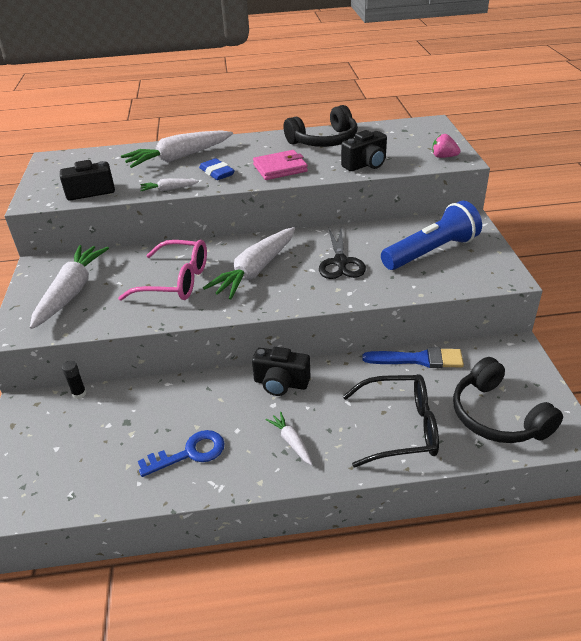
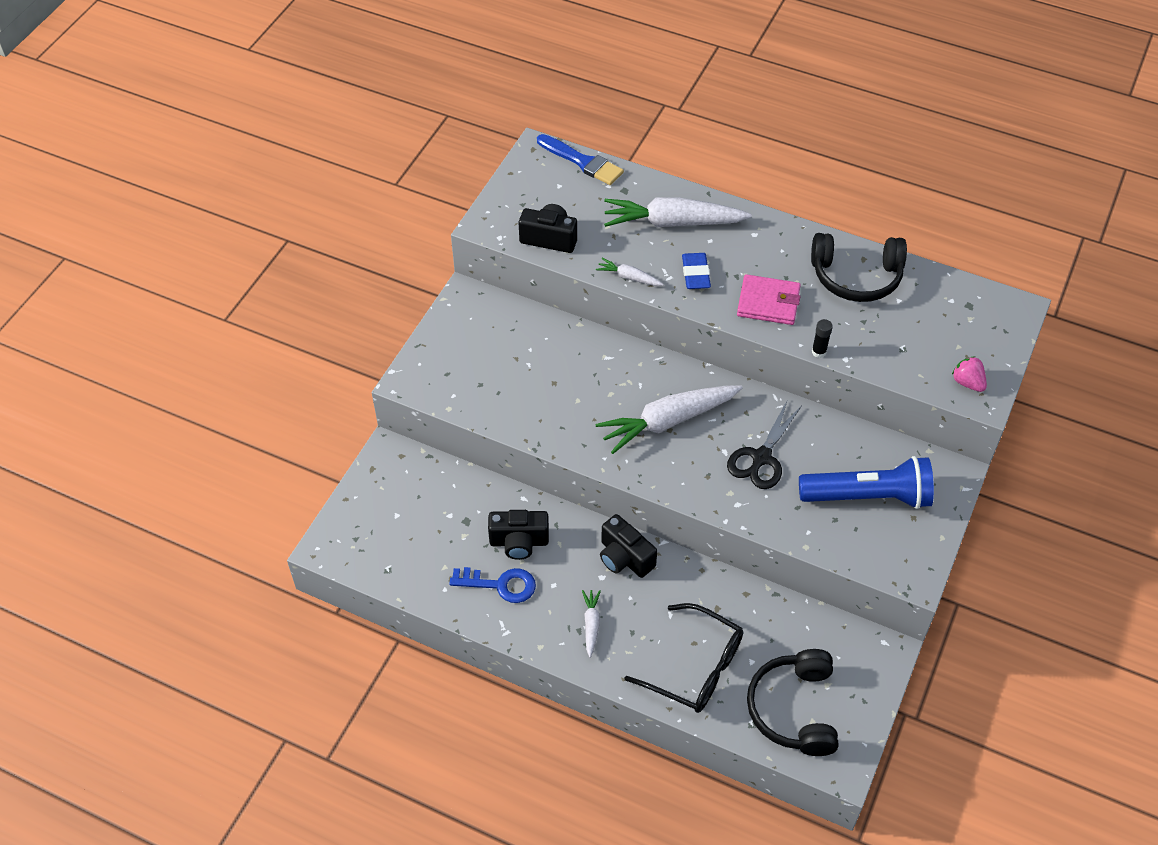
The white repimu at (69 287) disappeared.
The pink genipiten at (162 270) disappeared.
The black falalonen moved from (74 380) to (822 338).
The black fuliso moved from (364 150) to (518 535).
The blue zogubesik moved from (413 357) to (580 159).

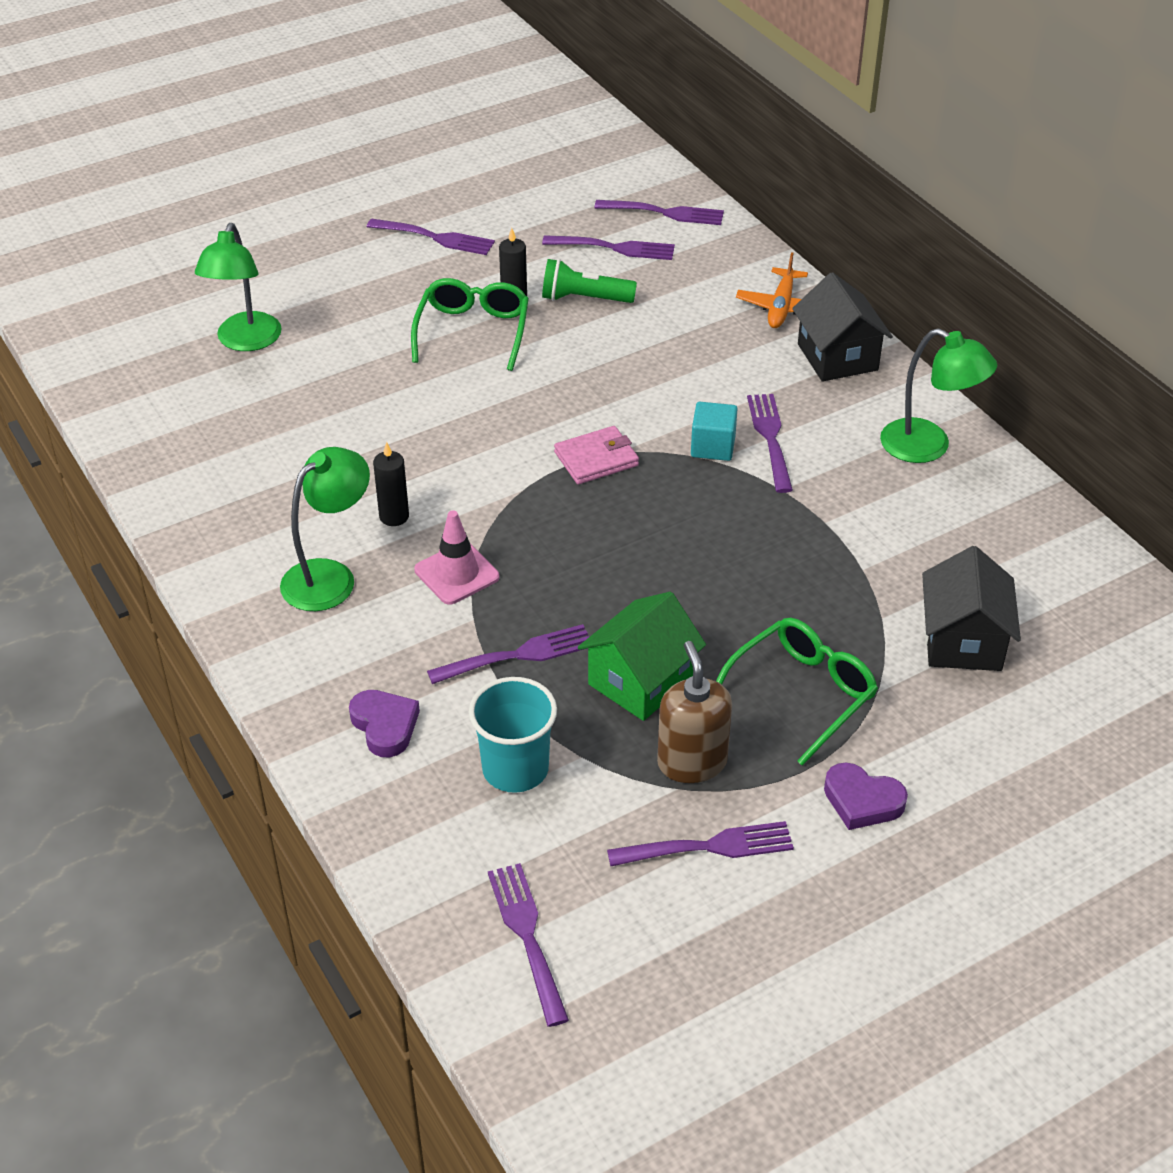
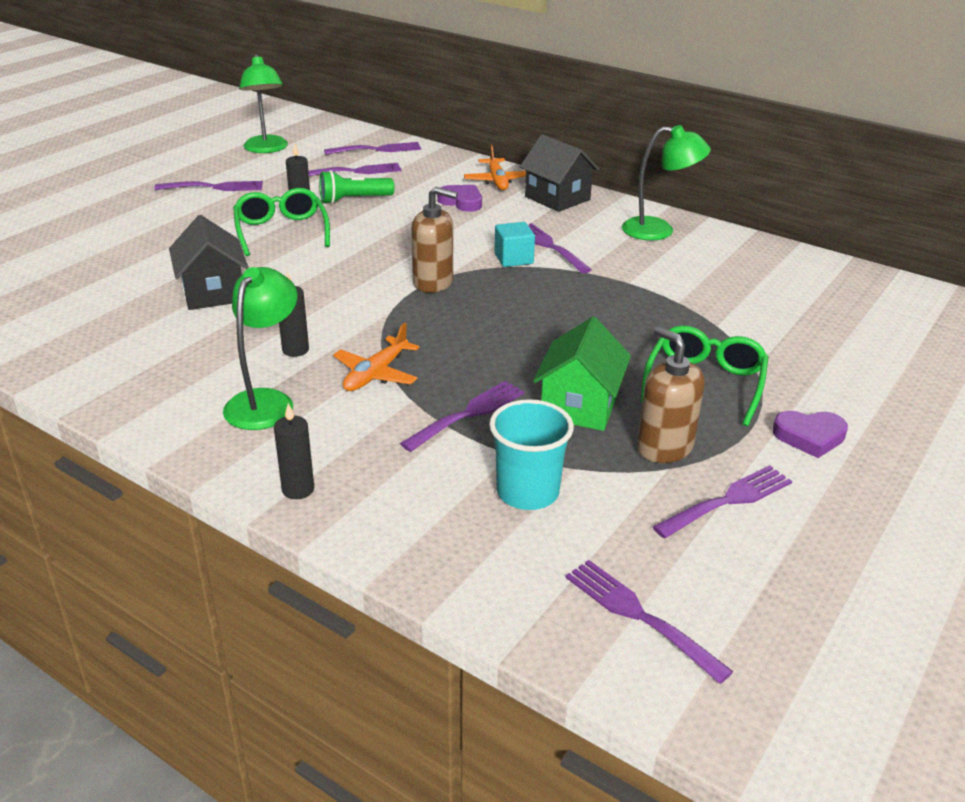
The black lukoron at (294 451) appeared.
The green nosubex moved from (238 287) to (263 103).
The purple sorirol moved from (384 723) to (459 198).
The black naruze moved from (971 608) to (208 262).
The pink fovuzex at (456 557) was replaced by the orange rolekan at (376 357).
The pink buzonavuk at (596 455) was replaced by the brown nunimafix at (434 240).

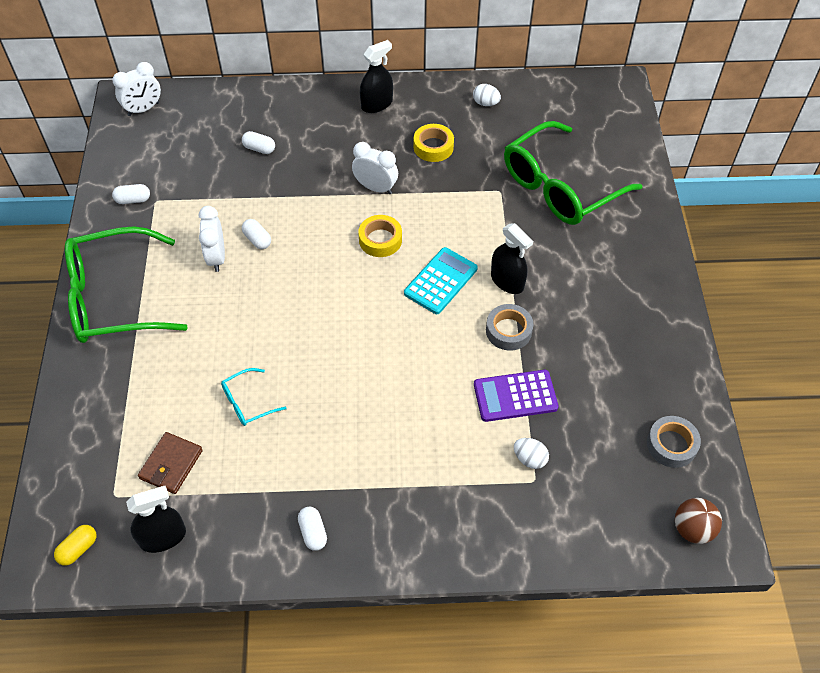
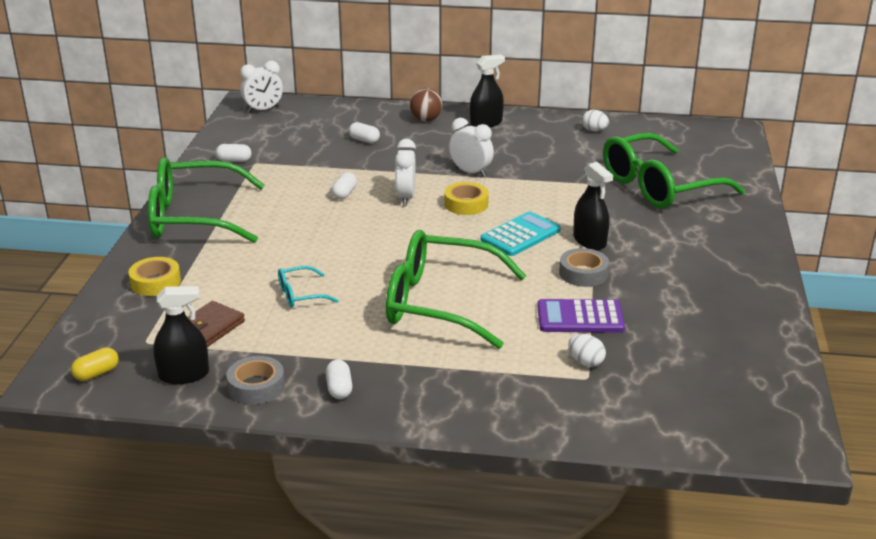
The green genipiten at (456 289) appeared.
The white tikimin moved from (212 239) to (405 172).
The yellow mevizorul moved from (433 143) to (154 276).
The grey mevizorul moved from (674 442) to (255 380).
The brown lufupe moved from (698 521) to (426 104).
The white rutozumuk at (256 234) turned 45 degrees clockwise.

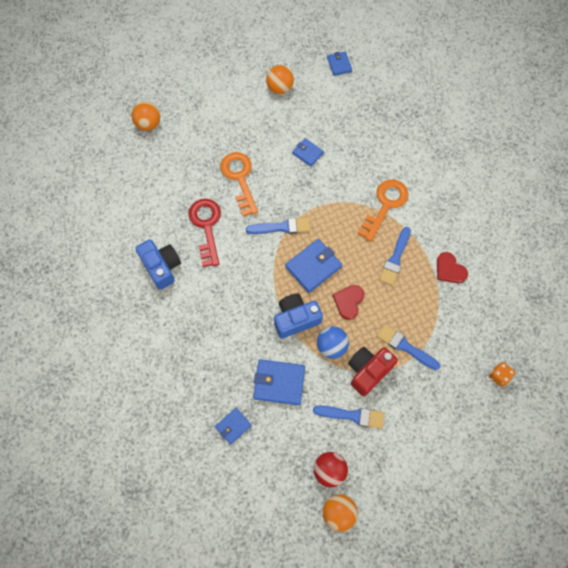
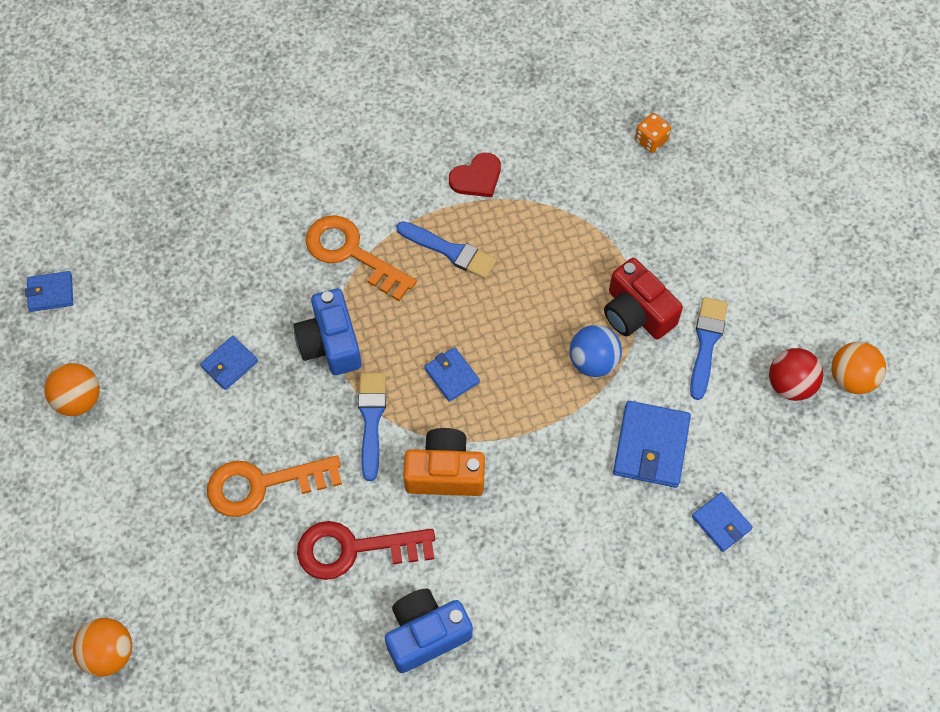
The red sorirol at (348 302) disappeared.
The blue zogubesik at (408 347) disappeared.
The orange fuliso at (444 462) appeared.
The blue fuliso moved from (298 316) to (327 332).
The blue buzonavuk at (313 266) changed to 0.59 times the size.

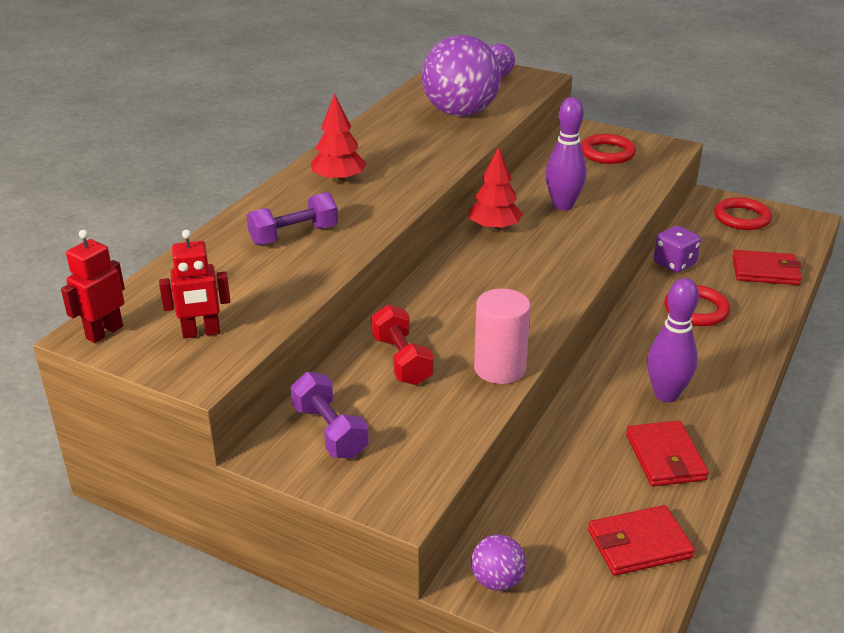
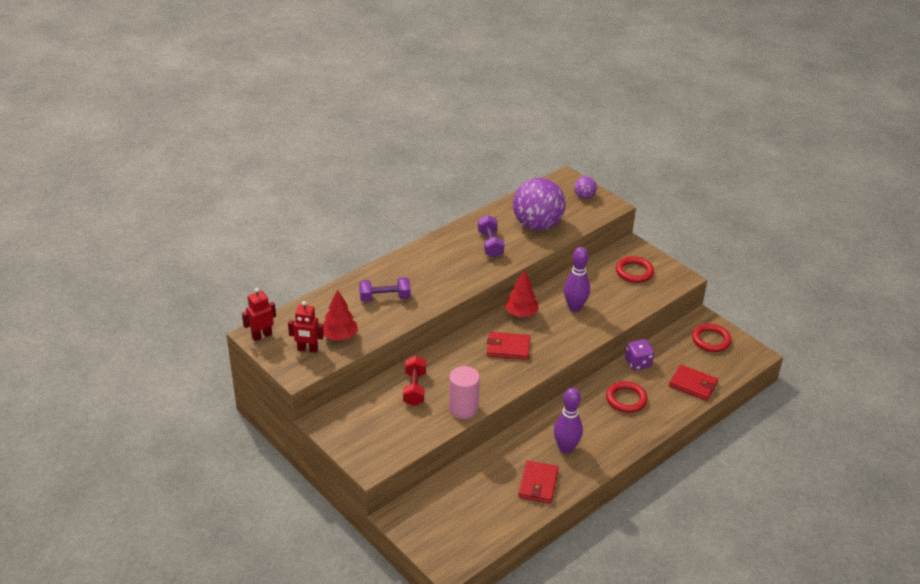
The purple lufupe at (498 563) disappeared.
The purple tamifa moved from (330 415) to (491 236).
The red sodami moved from (338 138) to (340 315).
The red buzonavuk moved from (641 540) to (508 346).

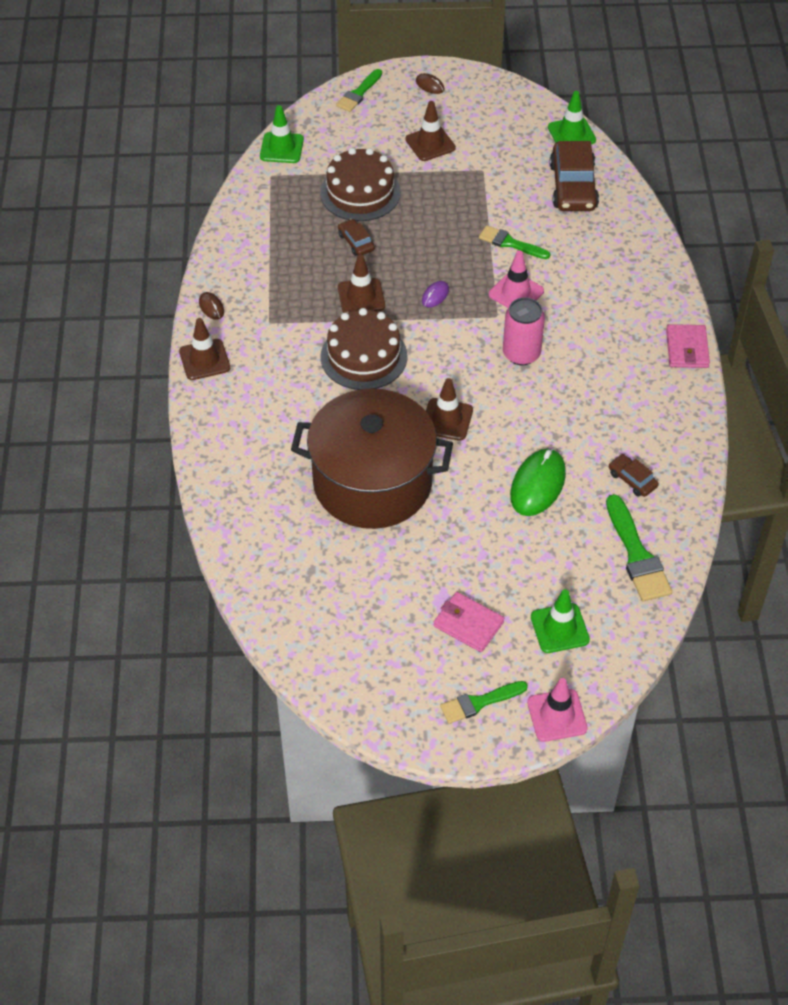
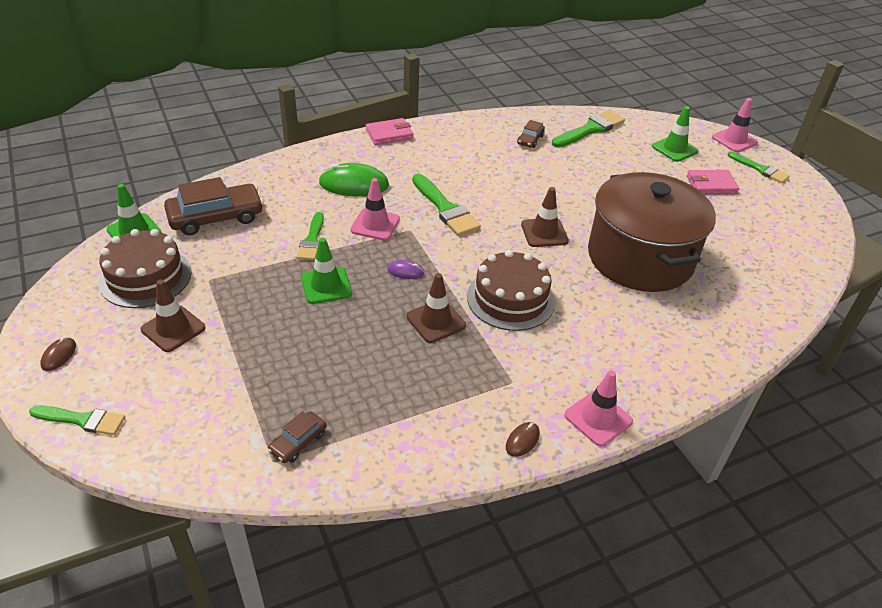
The green fovuzex moved from (282 134) to (326 271).
The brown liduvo moved from (360 184) to (145 268).
The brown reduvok moved from (356 237) to (297 437).
The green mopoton moved from (538 482) to (354 179).
The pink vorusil at (524 331) was replaced by the green zogubesik at (446 205).
The brown fovuzex at (204 349) became the pink fovuzex at (598 408).
The pink buzonavuk at (469 622) turned 75 degrees clockwise.

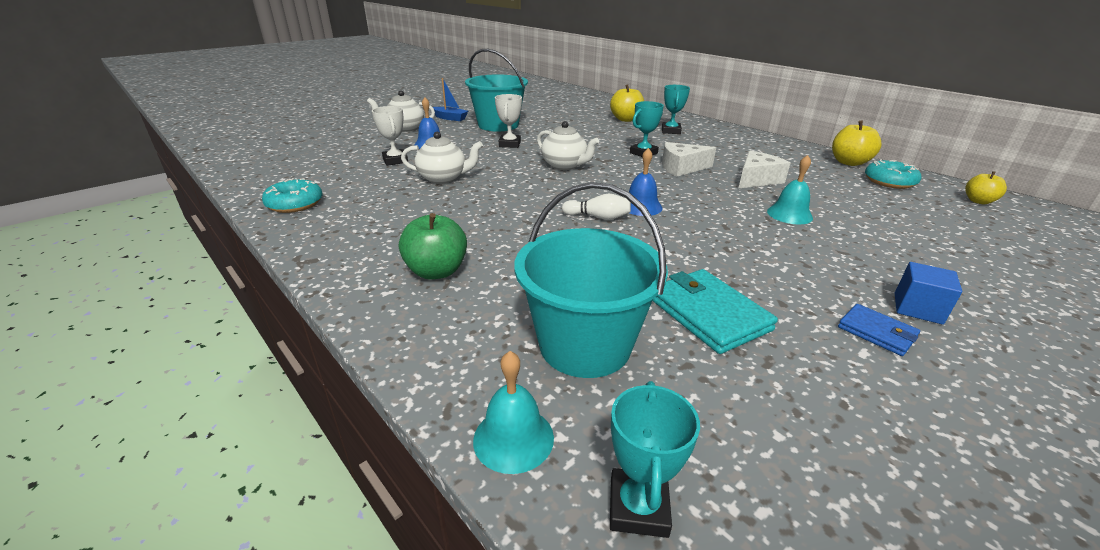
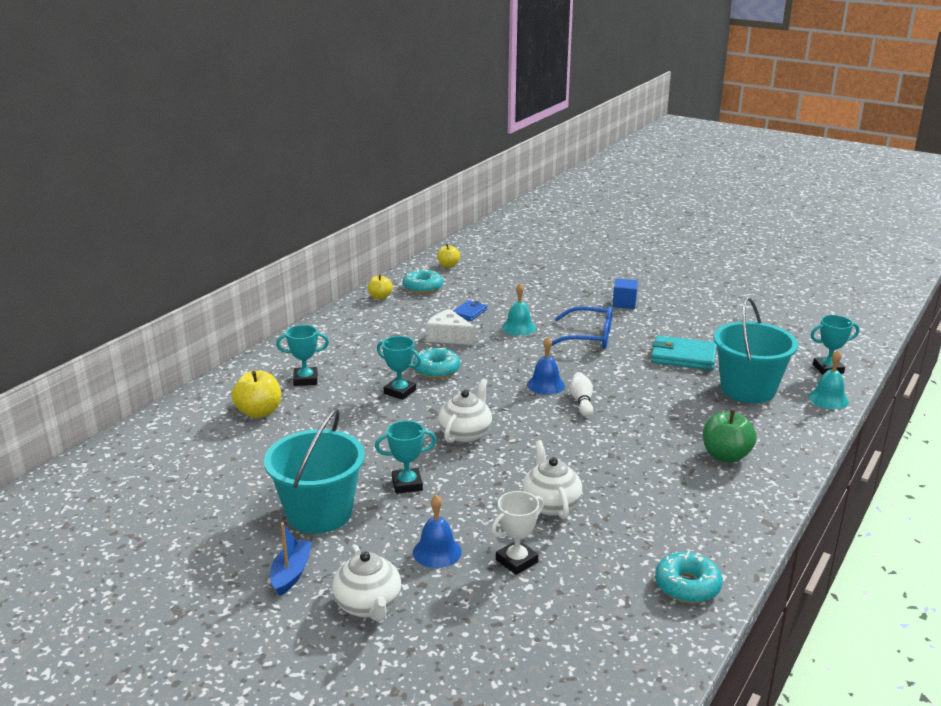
The blue genipiten at (582 327) appeared.
The blue buzonavuk moved from (879 330) to (470 310).
The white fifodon at (689 159) was replaced by the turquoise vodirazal at (436 363).
The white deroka at (508 121) became the turquoise deroka at (406 457).
The turquoise buzonavuk at (715 311) turned 60 degrees clockwise.
The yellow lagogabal at (857 143) changed to 0.63 times the size.

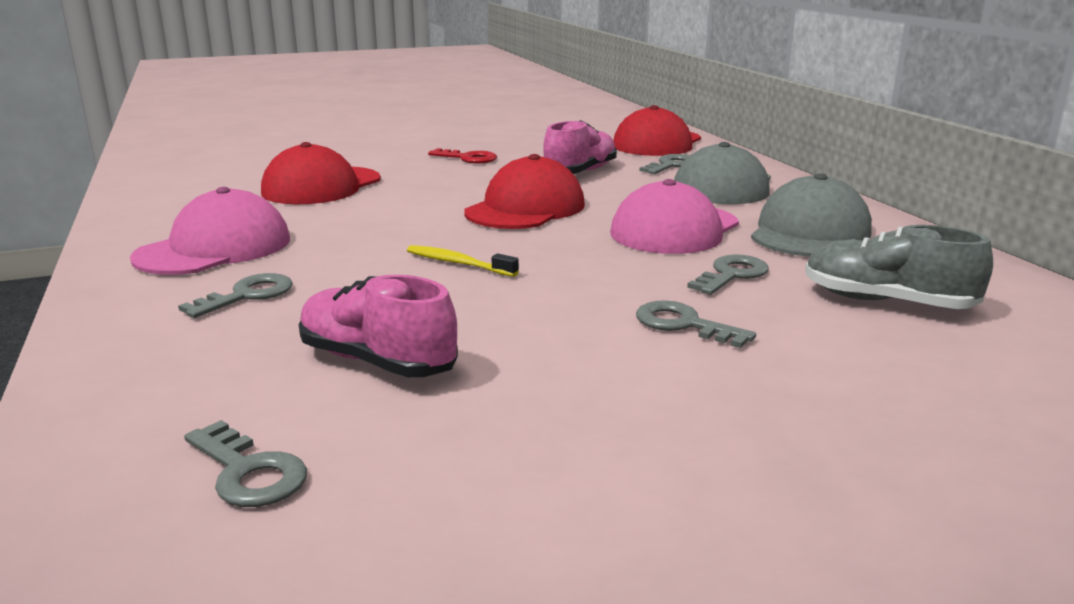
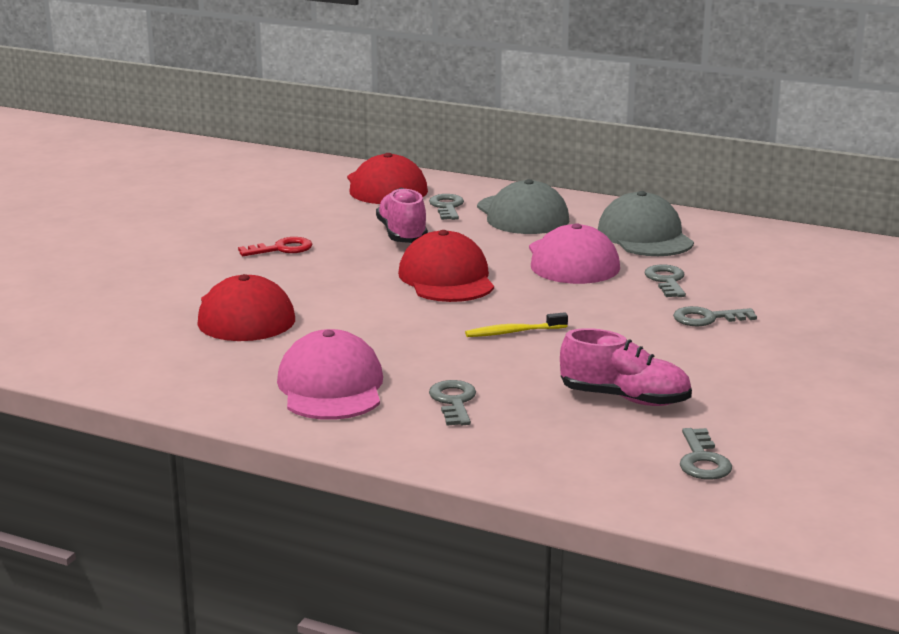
The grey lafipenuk at (899 267) disappeared.
The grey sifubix at (245 463) turned 90 degrees clockwise.
The pink lafipenuk at (378 326) turned 150 degrees counterclockwise.

